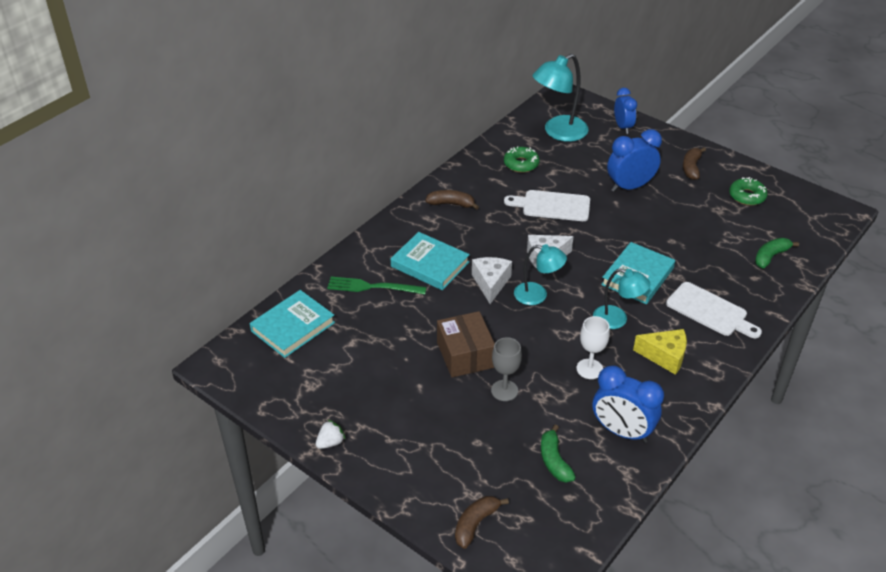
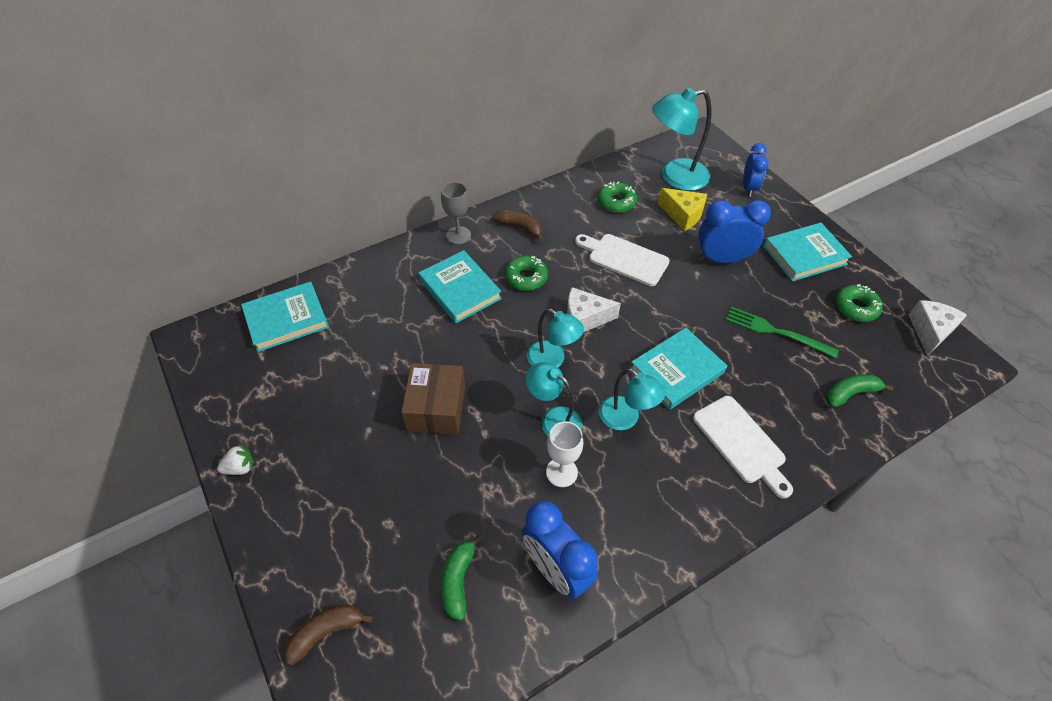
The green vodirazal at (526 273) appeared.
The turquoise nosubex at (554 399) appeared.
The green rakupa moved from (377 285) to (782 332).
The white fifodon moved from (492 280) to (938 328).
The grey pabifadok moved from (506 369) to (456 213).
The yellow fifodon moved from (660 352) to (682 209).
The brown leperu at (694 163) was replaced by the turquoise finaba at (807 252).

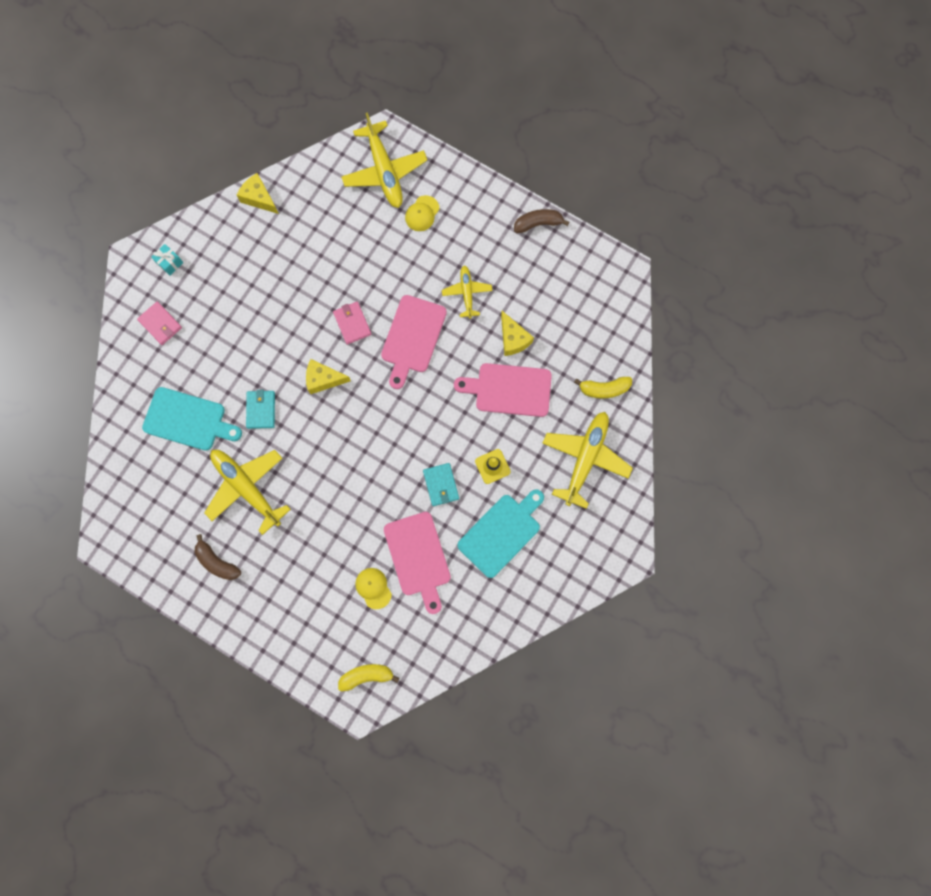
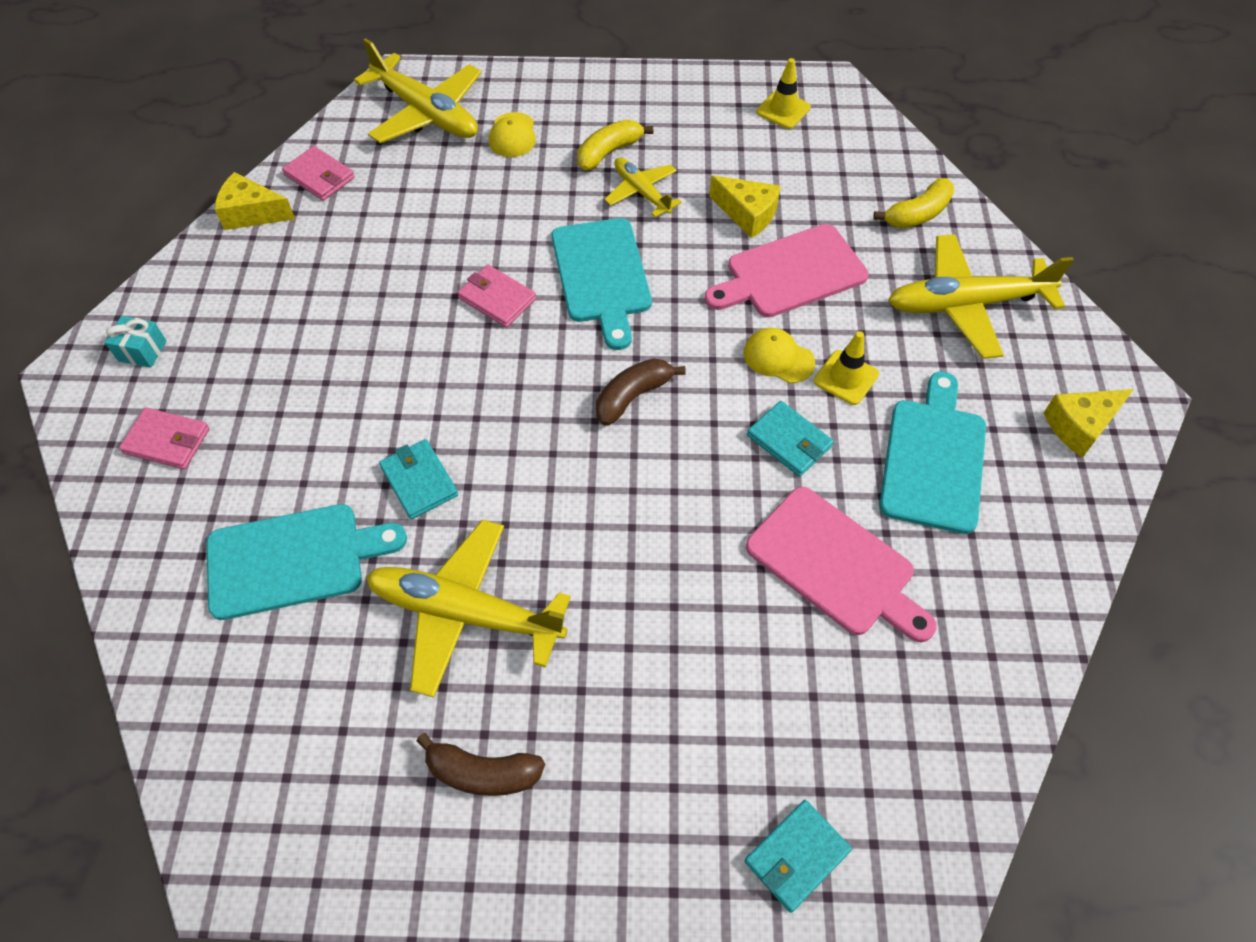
The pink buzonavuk at (318 173) appeared.
The turquoise buzonavuk at (798 856) appeared.
The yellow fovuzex at (783 93) appeared.
The yellow fifodon moved from (328 376) to (1089 423).
The yellow leperu moved from (368 678) to (615 145).
The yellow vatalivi moved from (373 588) to (779 355).
The brown leperu moved from (541 221) to (641 391).
The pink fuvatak at (414 342) became the turquoise fuvatak at (602 284).
The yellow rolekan at (587 460) turned 90 degrees counterclockwise.

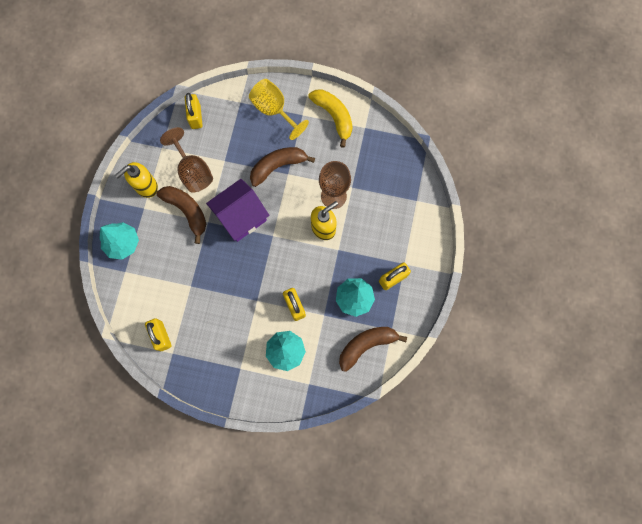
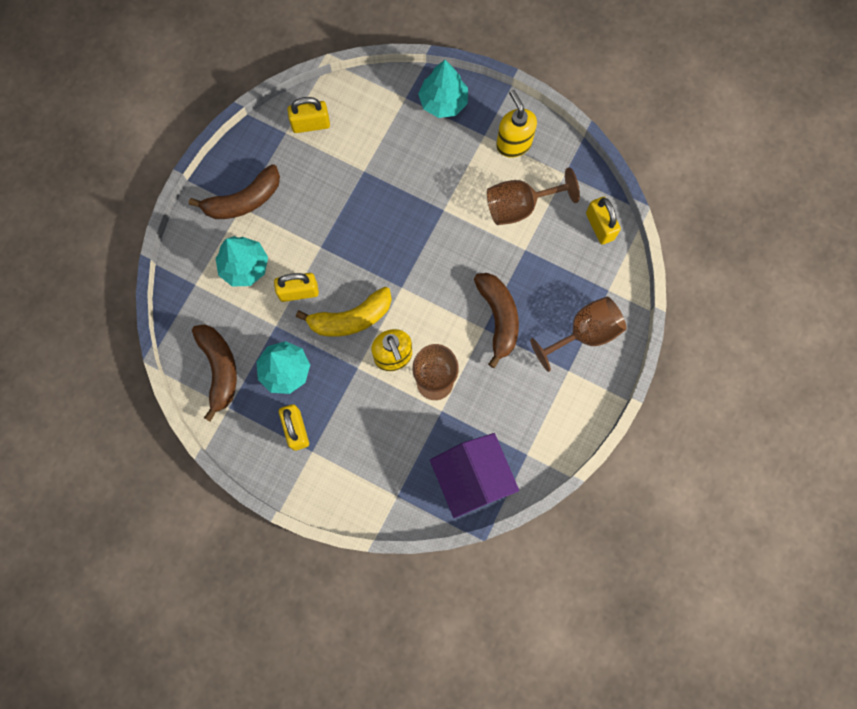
The brown leperu moved from (181 215) to (234 191).
The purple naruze moved from (237 210) to (474 475).
The yellow leperu moved from (330 118) to (344 312).
The yellow pabifadok at (279 109) became the brown pabifadok at (578 334).
The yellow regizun at (194 111) turned 60 degrees clockwise.

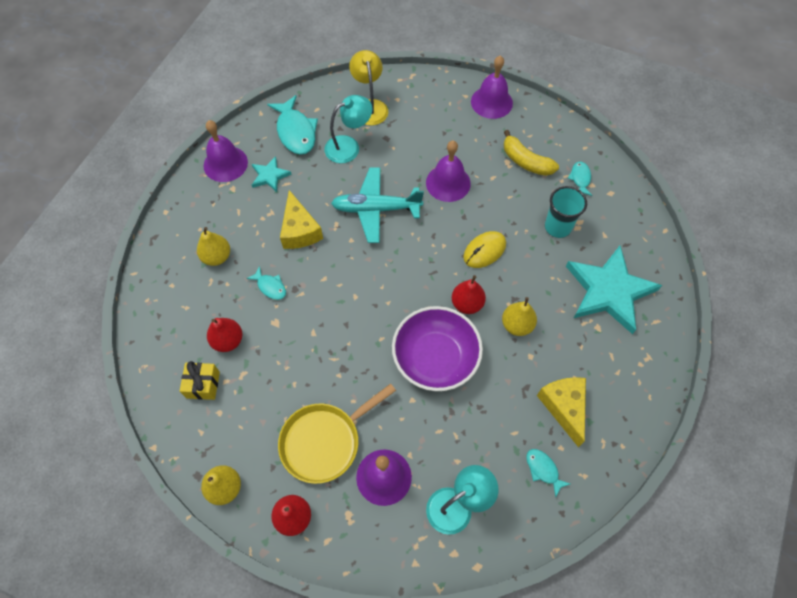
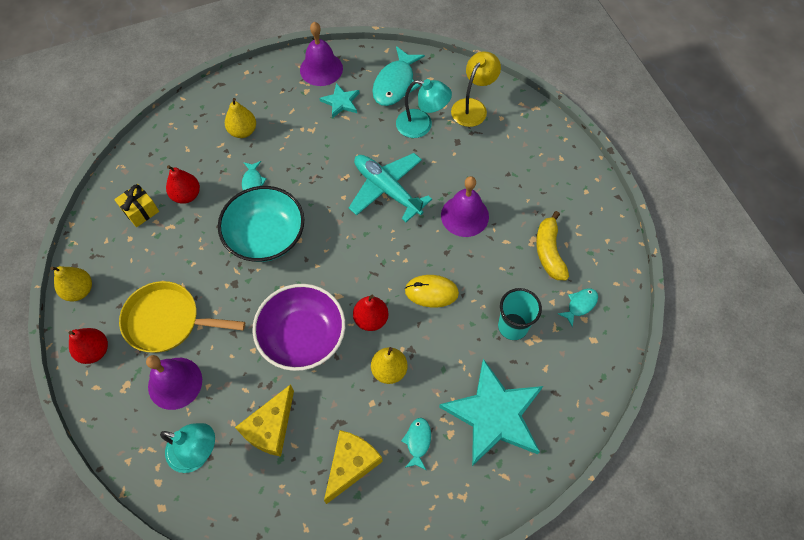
The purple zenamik at (492 87) disappeared.
The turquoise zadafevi at (261 224) appeared.
The yellow fifodon moved from (301 219) to (264 420).
The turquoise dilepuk moved from (548 473) to (416 444).

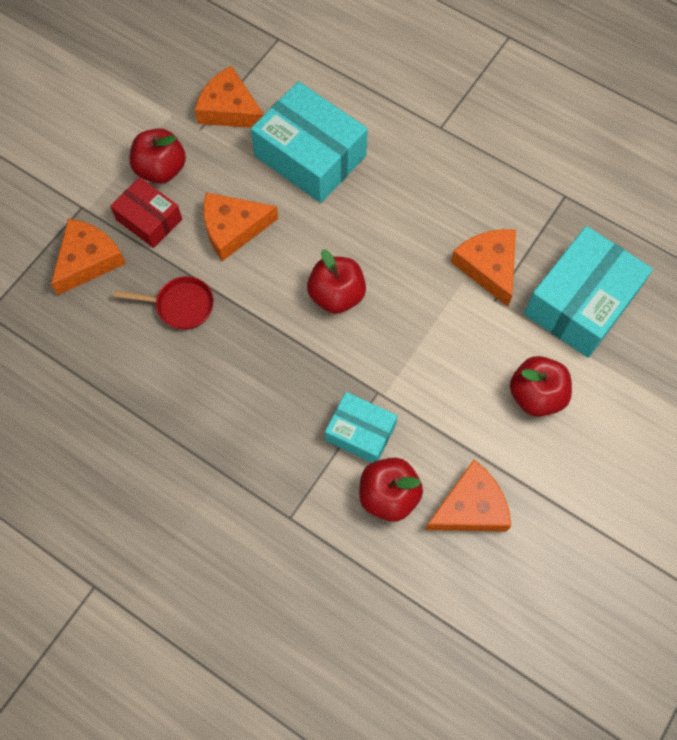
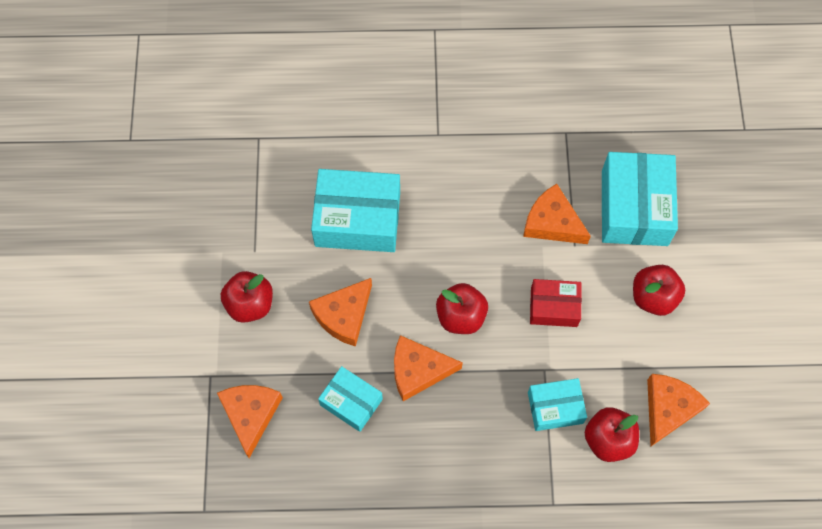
The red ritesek moved from (146 212) to (556 303).
The orange fifodon moved from (229 97) to (428 368).
The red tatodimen at (164 303) was replaced by the turquoise ritesek at (350 399).

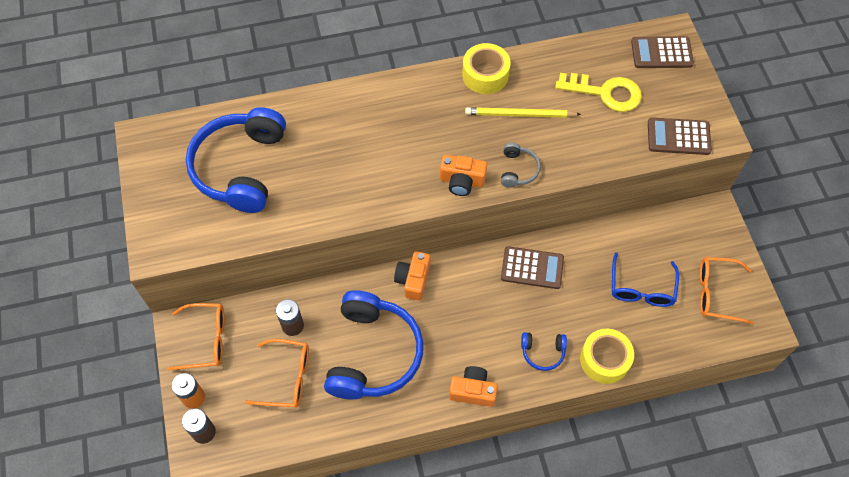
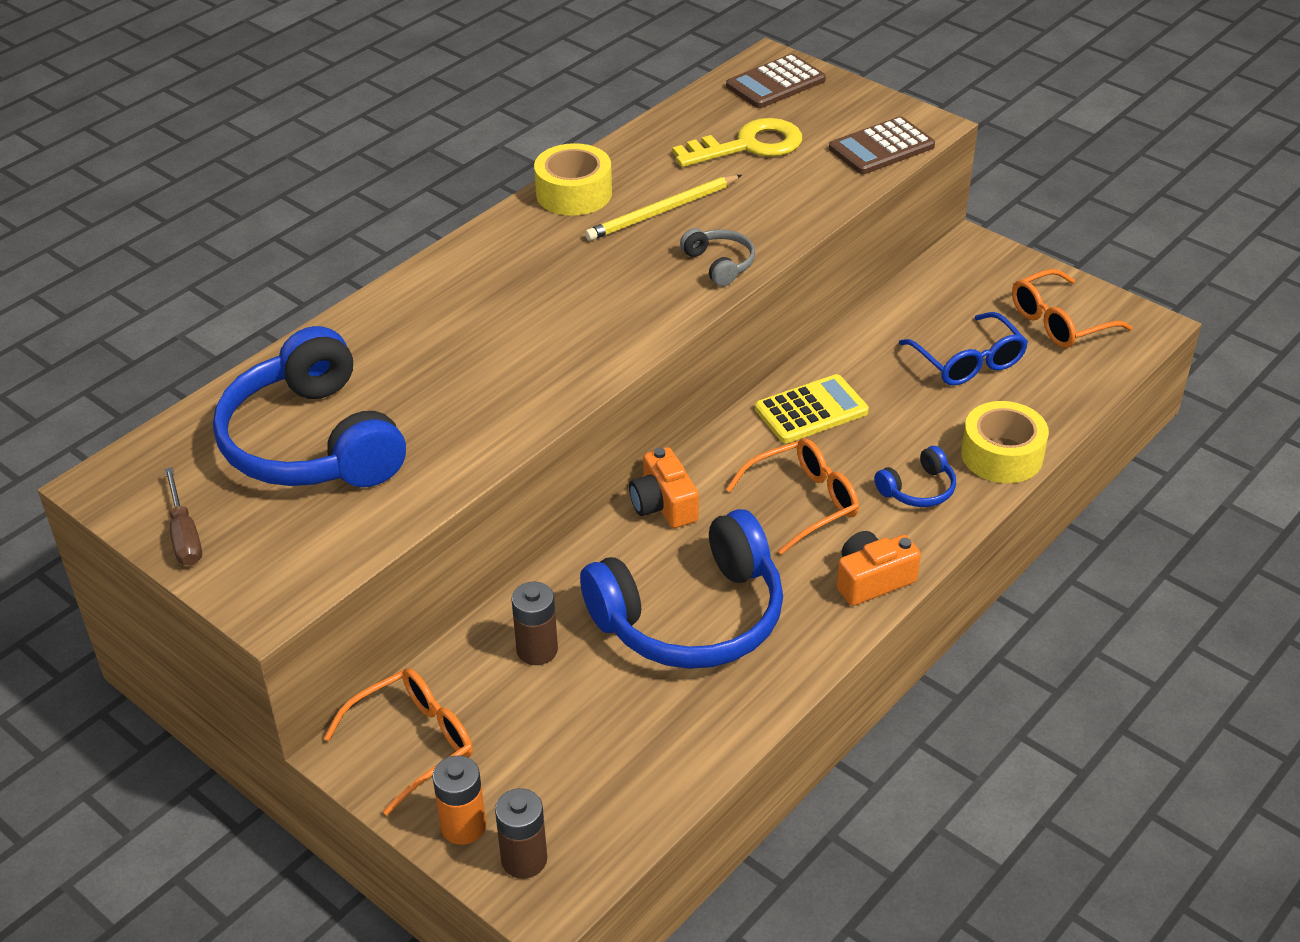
The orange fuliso at (463 175) disappeared.
The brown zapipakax at (183 516) appeared.
The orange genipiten moved from (277 373) to (792 496).
The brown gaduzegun at (532 267) became the yellow gaduzegun at (812 408).
The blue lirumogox at (374 344) turned 90 degrees clockwise.

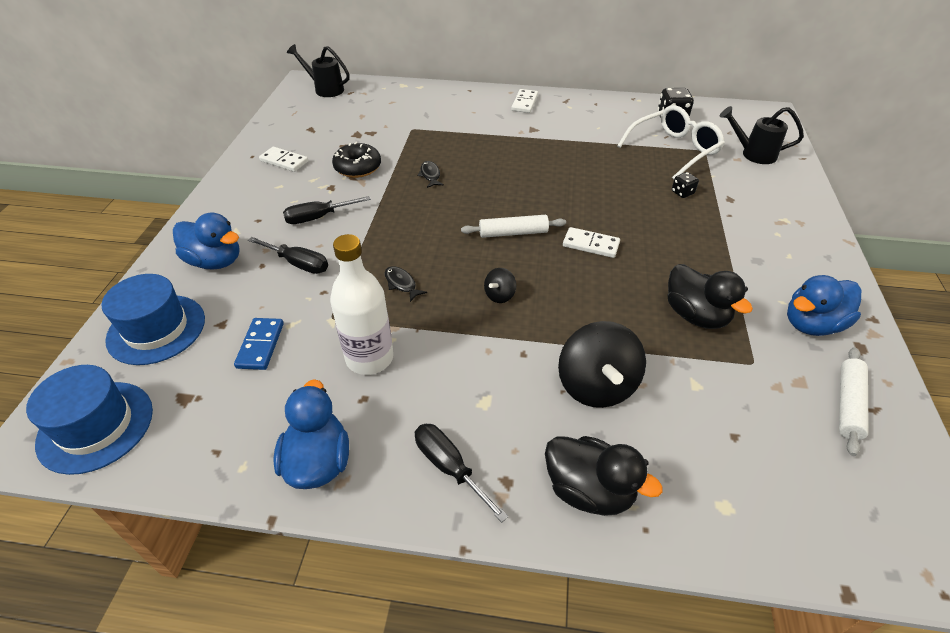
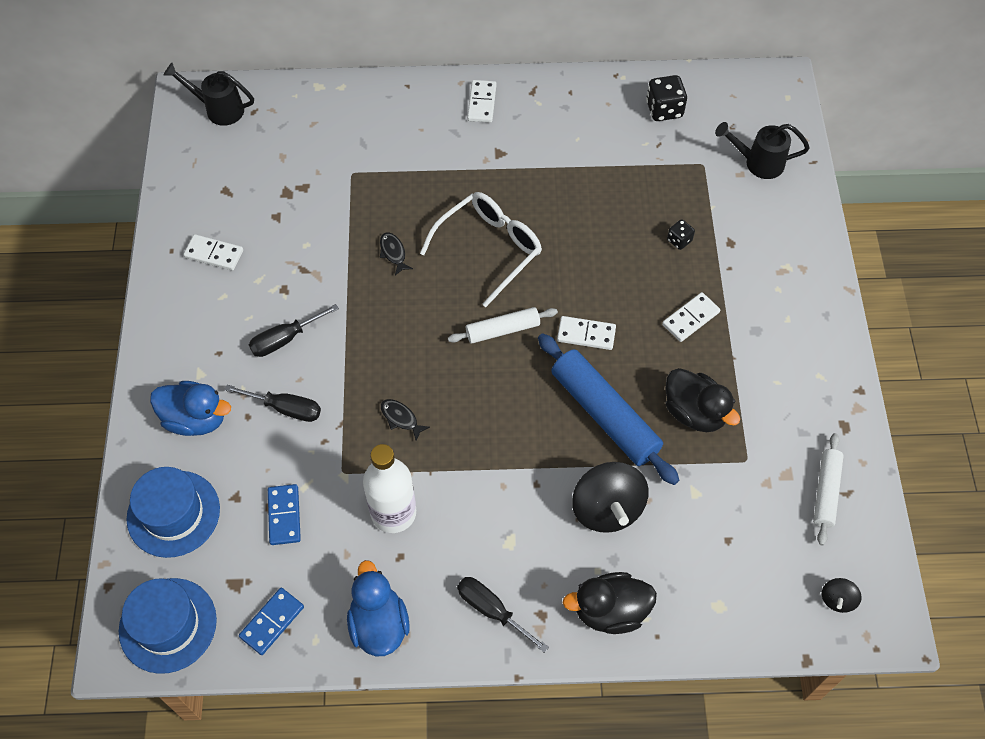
The black vodirazal at (356 160) disappeared.
The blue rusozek at (824 305) disappeared.
The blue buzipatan at (271 621) appeared.
The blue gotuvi at (608 409) appeared.
The white buzipatan at (691 317) appeared.
The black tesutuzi moved from (500 285) to (842 595).
The white genipiten moved from (671 142) to (481 249).
The black rusozek at (604 476) turned 150 degrees clockwise.

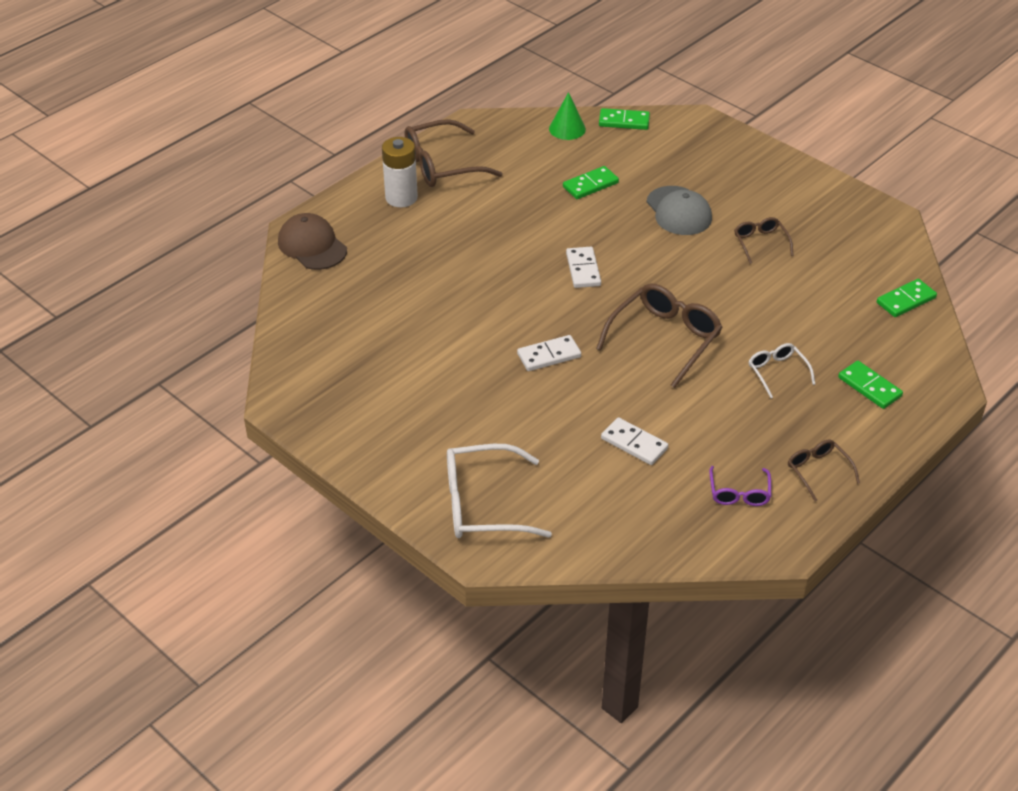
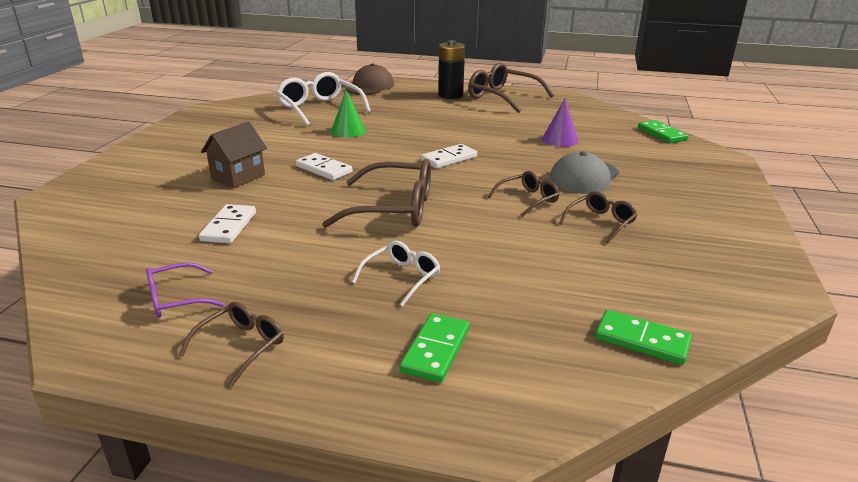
The brown naruze at (234 155) appeared.
The brown genipiten at (523 194) appeared.
The white genipiten moved from (499 491) to (323 99).
The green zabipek moved from (567 116) to (348 114).
The green buzipatan at (591 182) was replaced by the purple zabipek at (560 123).
The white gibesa at (400 172) became the black gibesa at (451 69).

